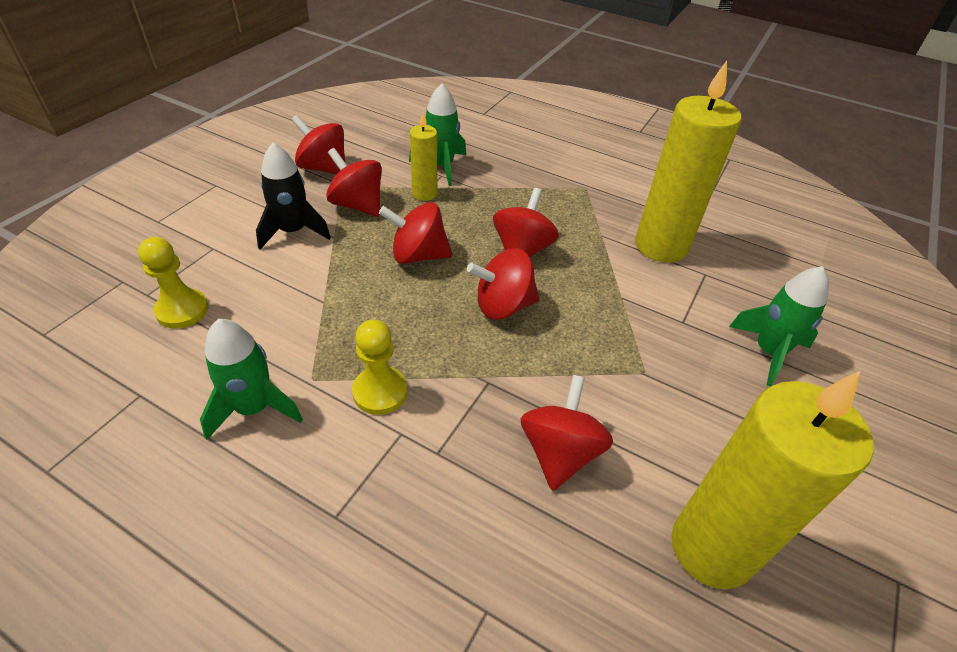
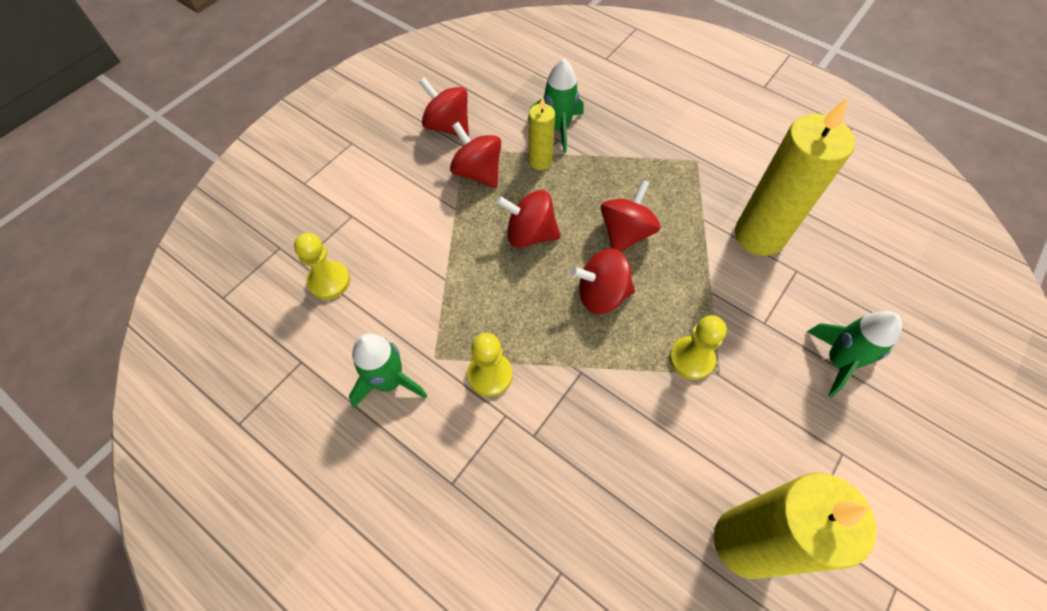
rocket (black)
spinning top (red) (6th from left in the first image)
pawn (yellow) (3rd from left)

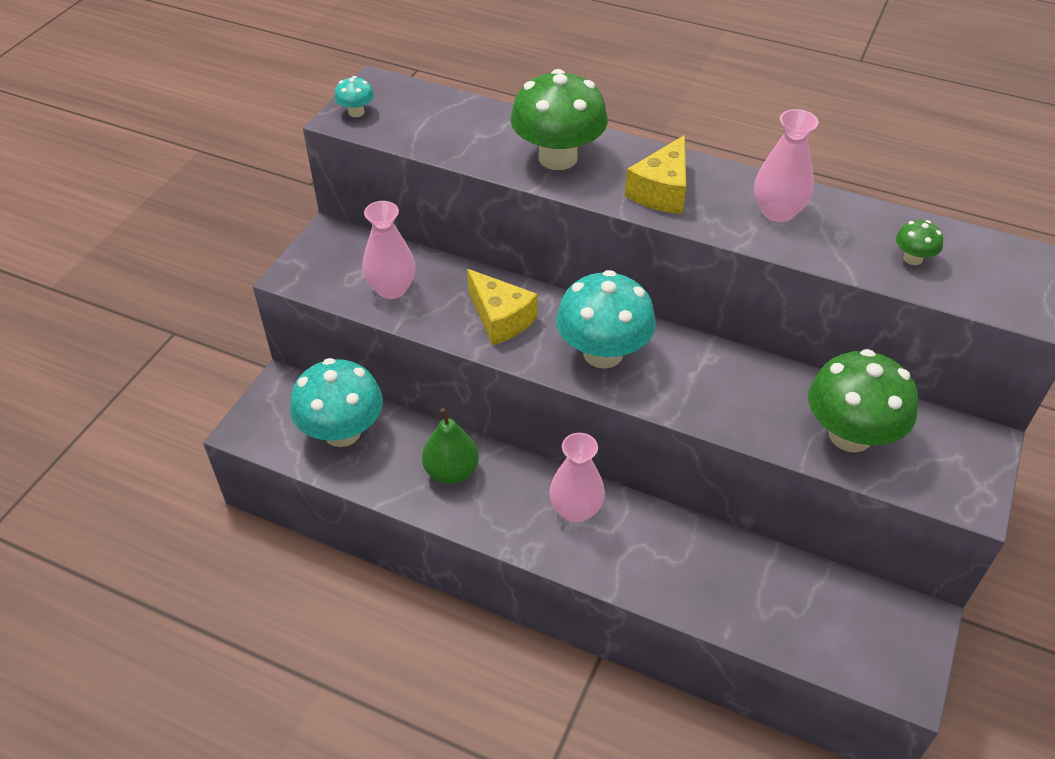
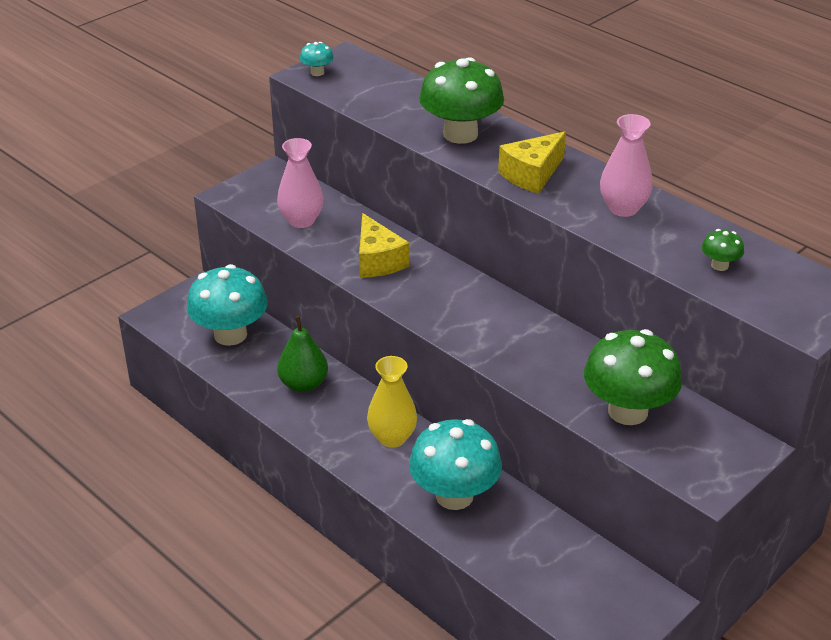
mushroom (turquoise) (3rd from left)
vase (yellow)

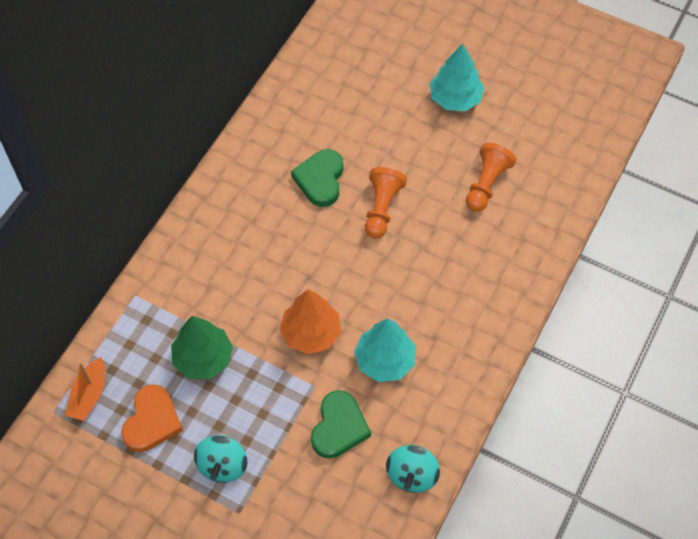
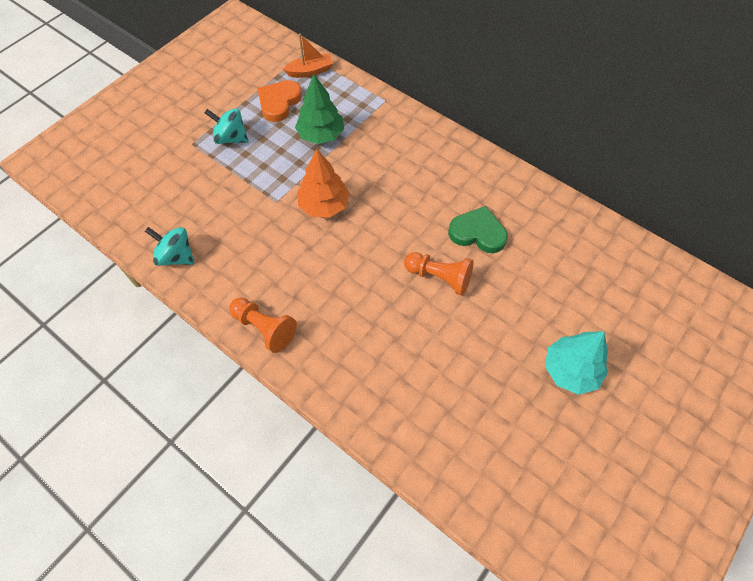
heart (green) (2nd from left in the first image)
tree (turquoise) (1st from left in the first image)
pawn (orange) (1st from left)
boat (orange)
heart (orange)

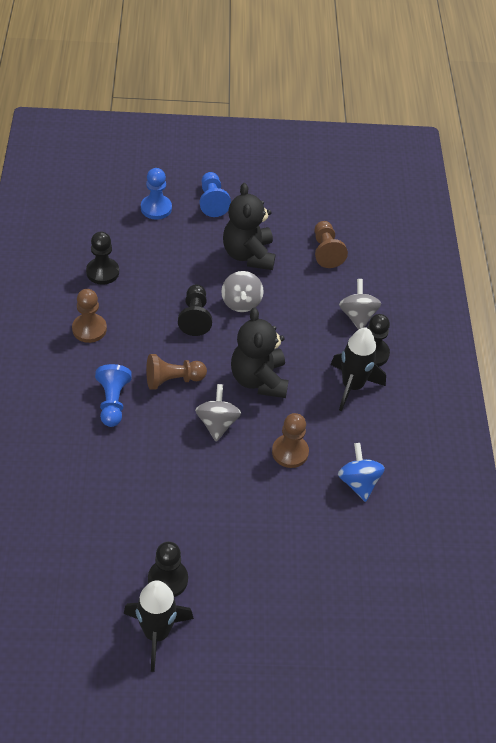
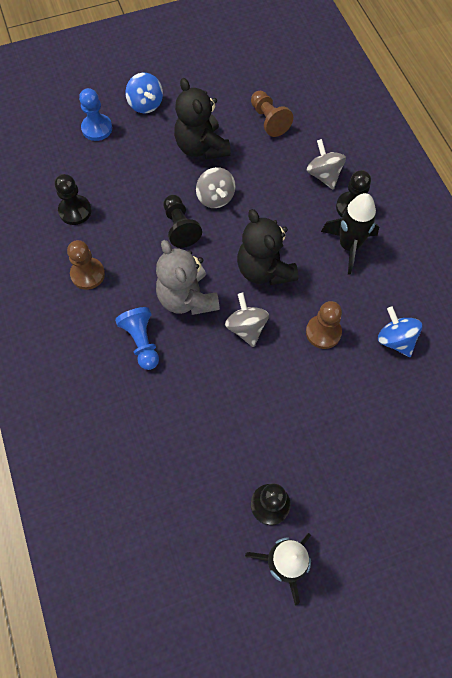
teddy bear (grey)
spinning top (blue) (1st from left)

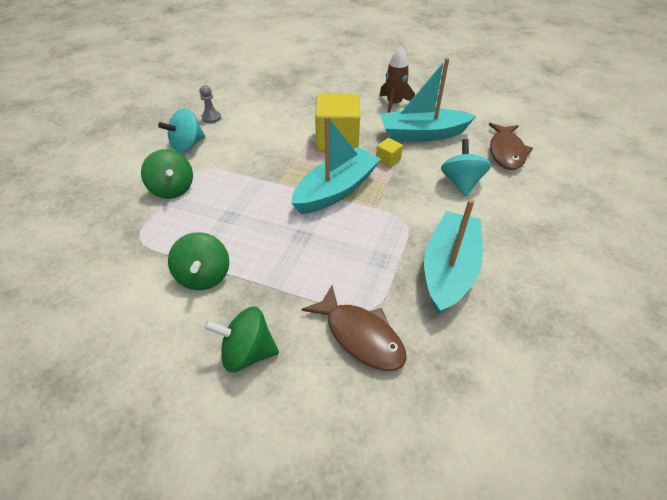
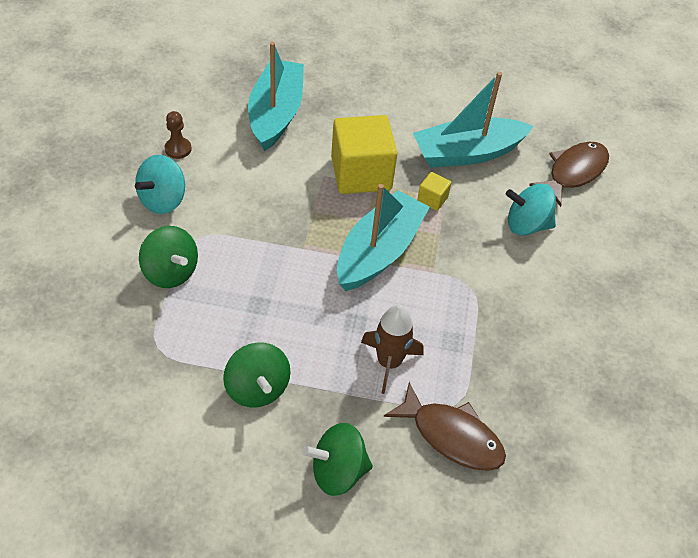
rocket (brown)
boat (turquoise) (1st from left)
pawn (brown)
spinning top (turquoise) (2nd from left)
fish (brown) (2nd from left)

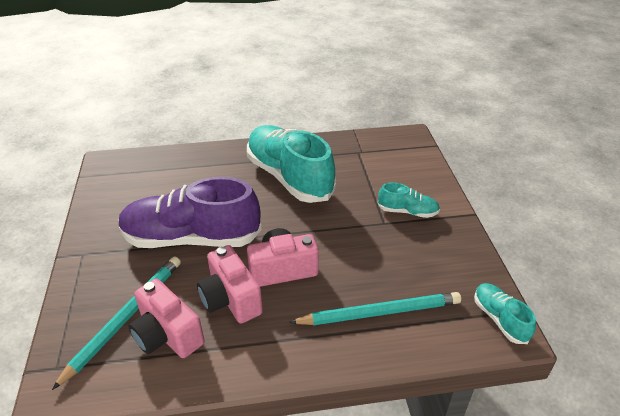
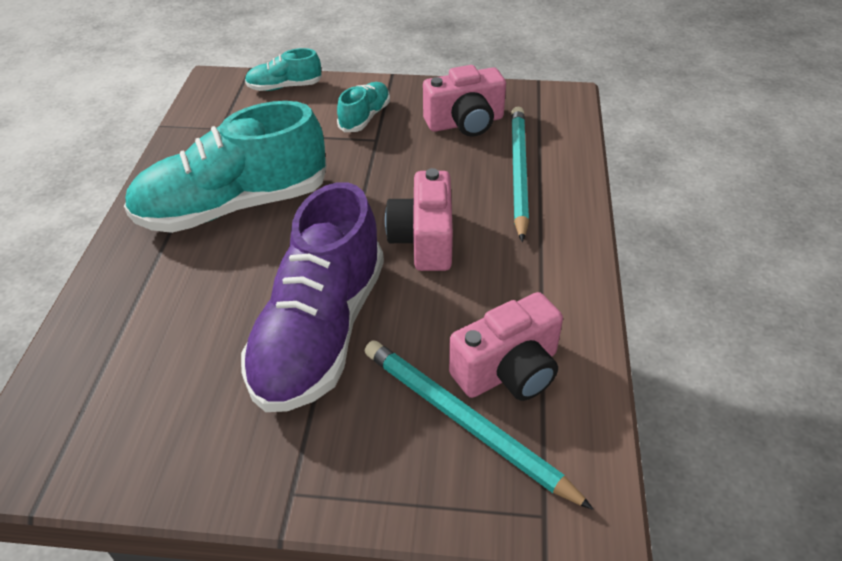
camera (pink) (2nd from left)
shoe (turquoise) (2nd from left)

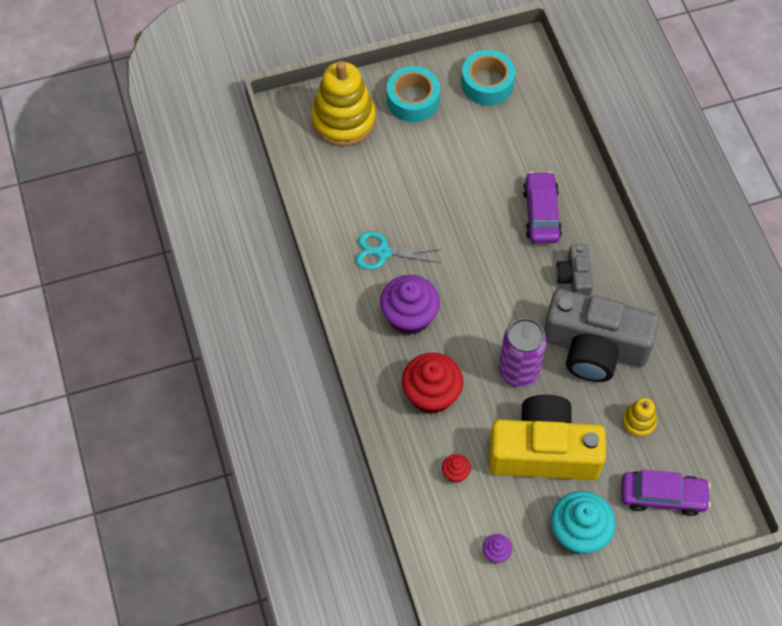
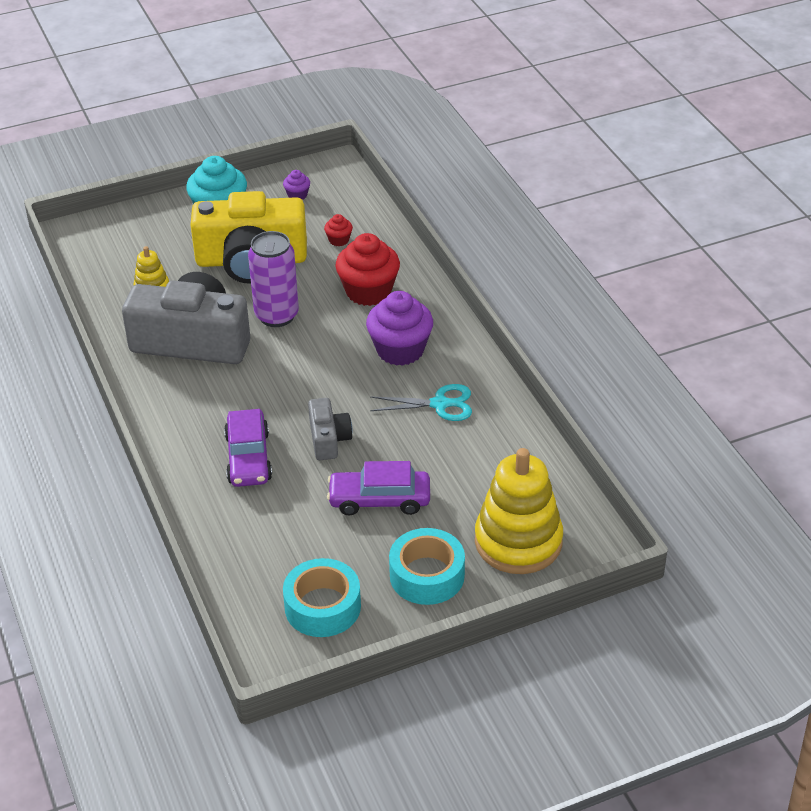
camera (grey) (2nd from left)
car (purple) (2nd from left)

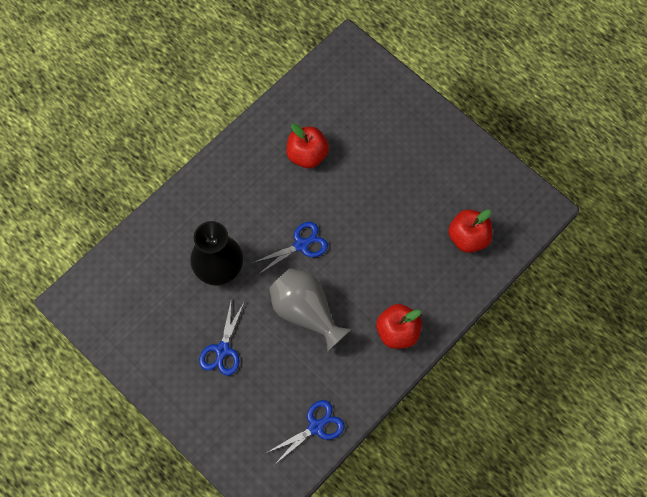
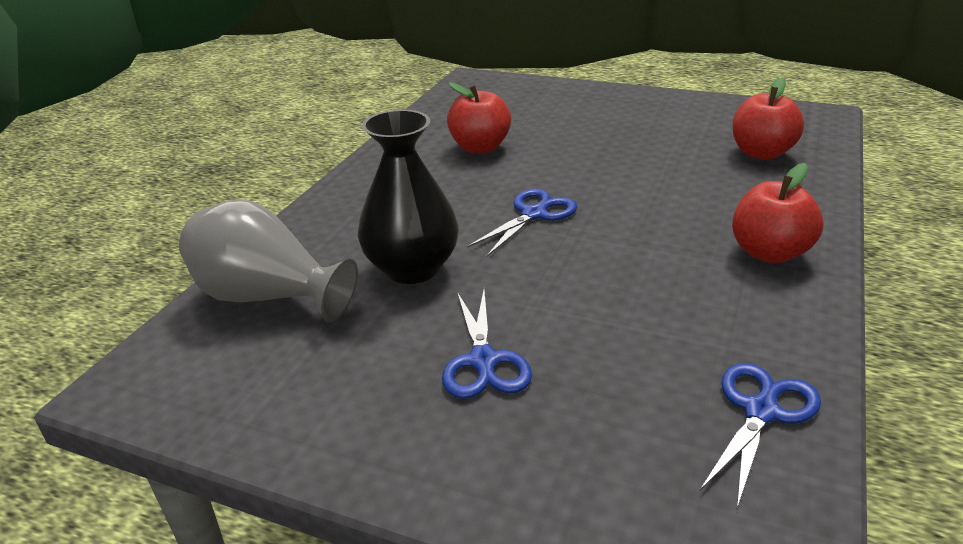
vase (grey)

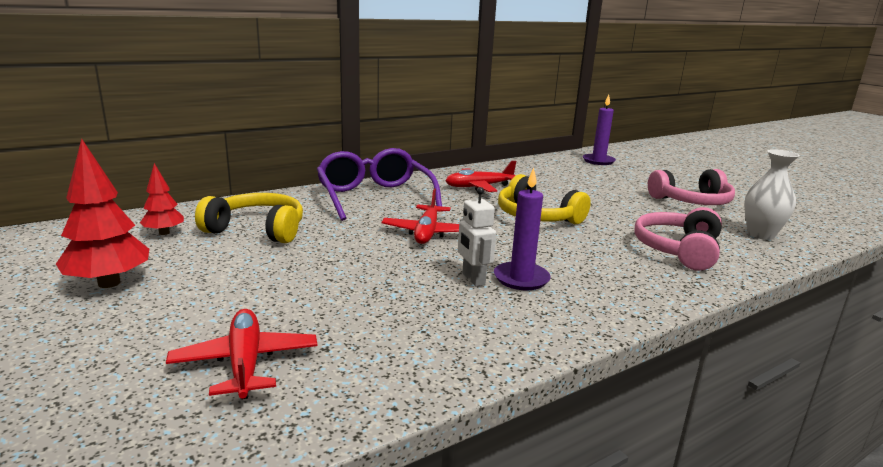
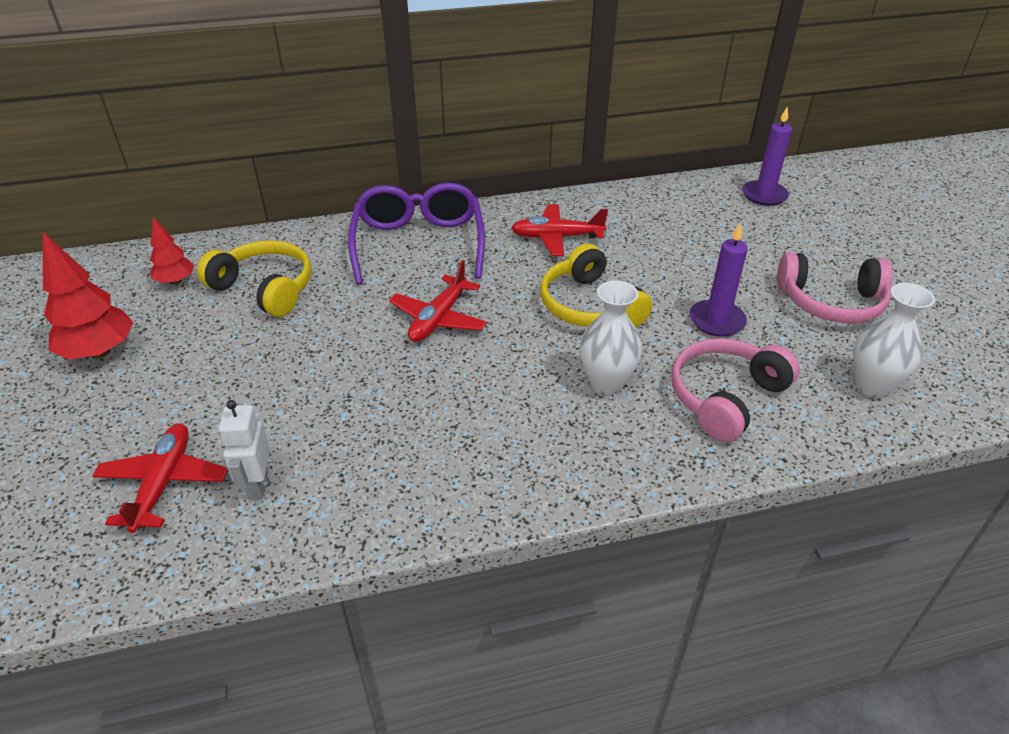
vase (white) (1st from left)
robot (white)
candle (purple) (1st from left)

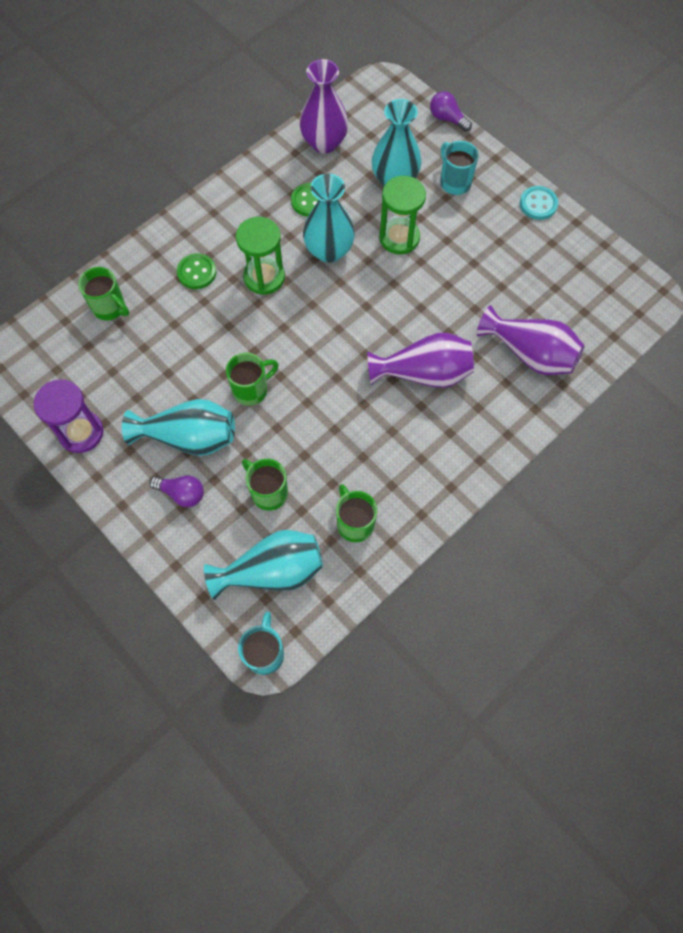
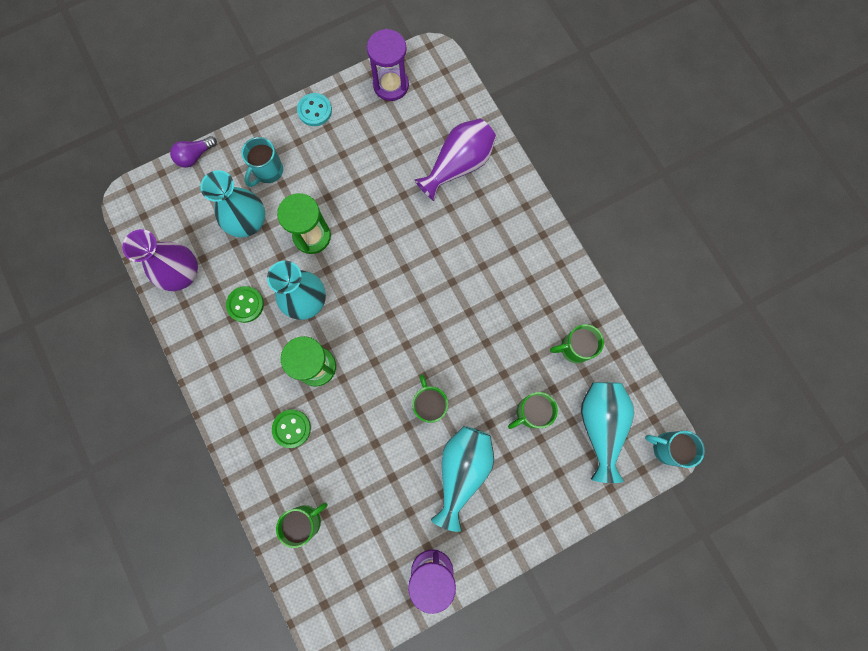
light bulb (purple) (1st from left in the first image)
vase (purple) (2nd from left in the first image)
hourglass (purple) (1st from left)
mug (turquoise) (1st from left)

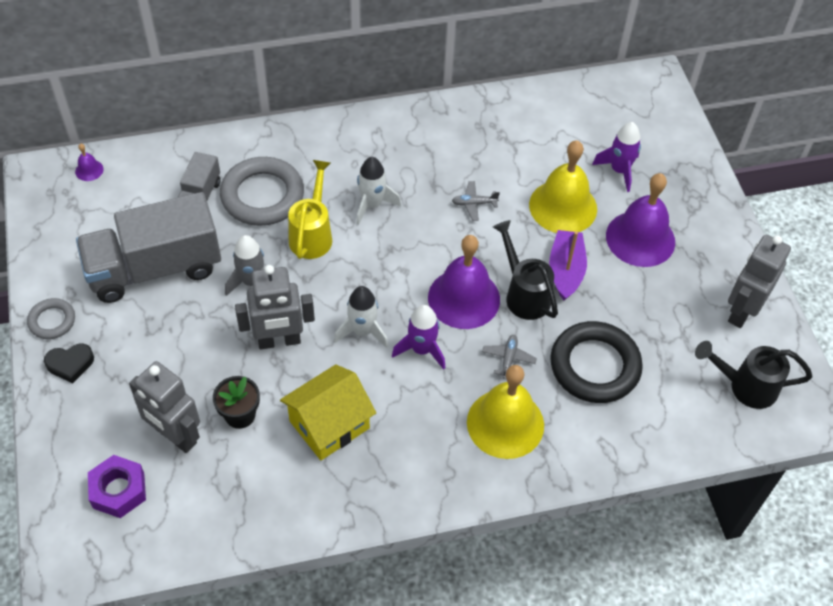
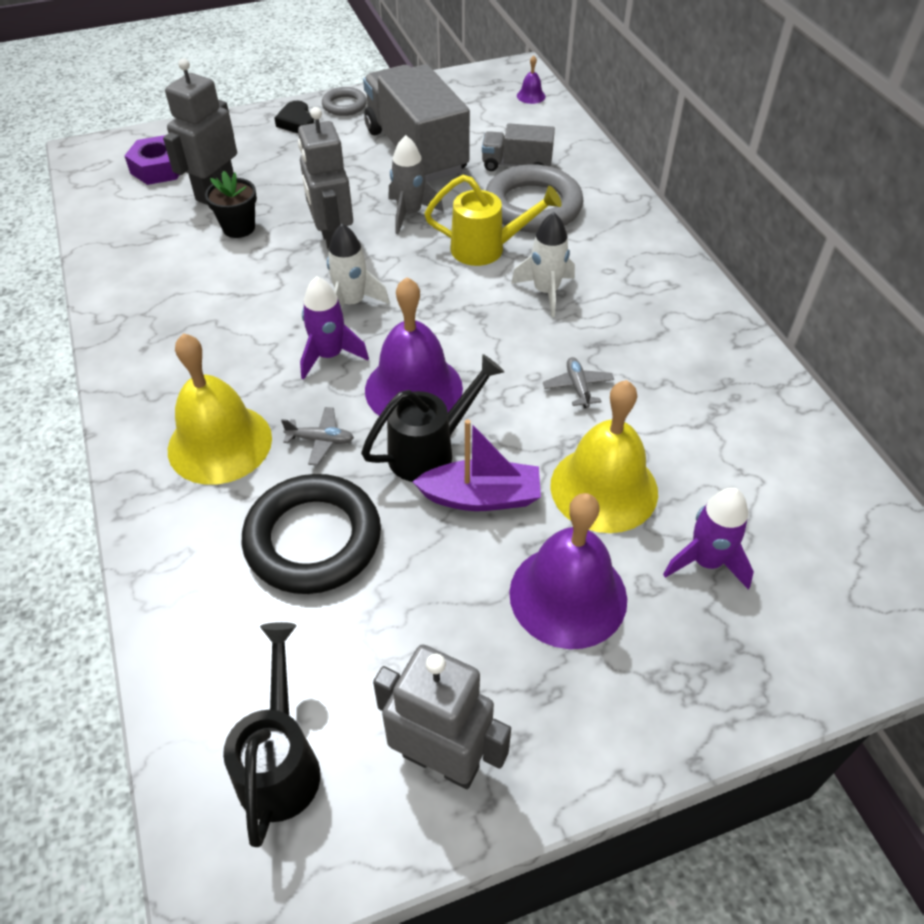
house (yellow)

